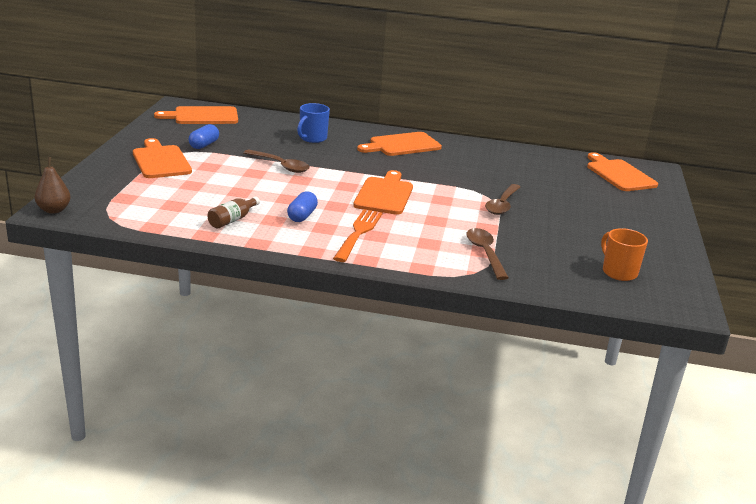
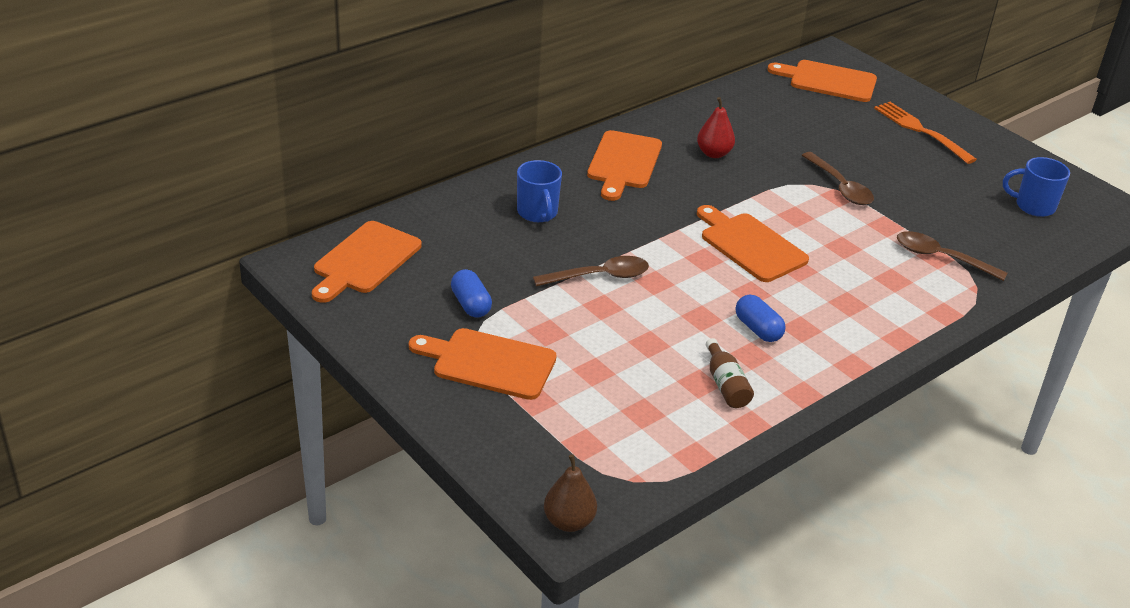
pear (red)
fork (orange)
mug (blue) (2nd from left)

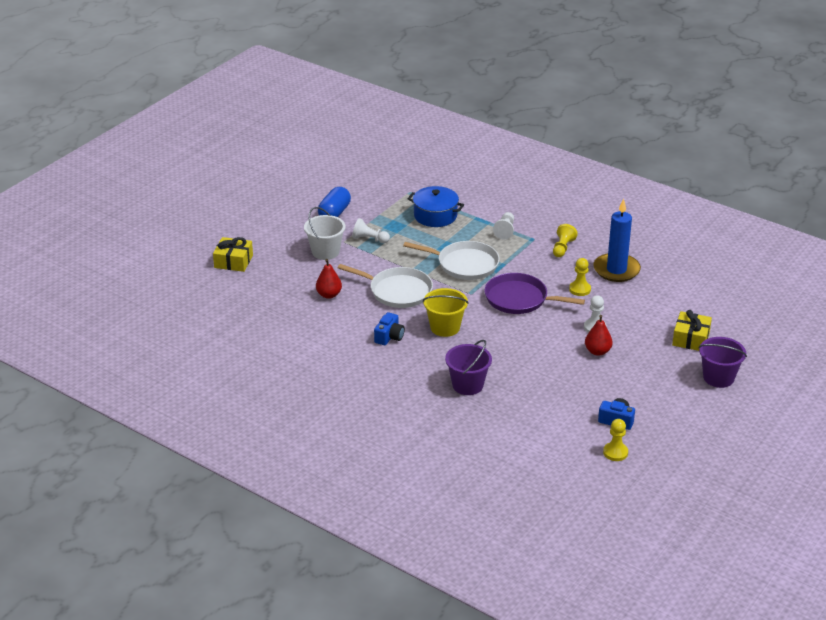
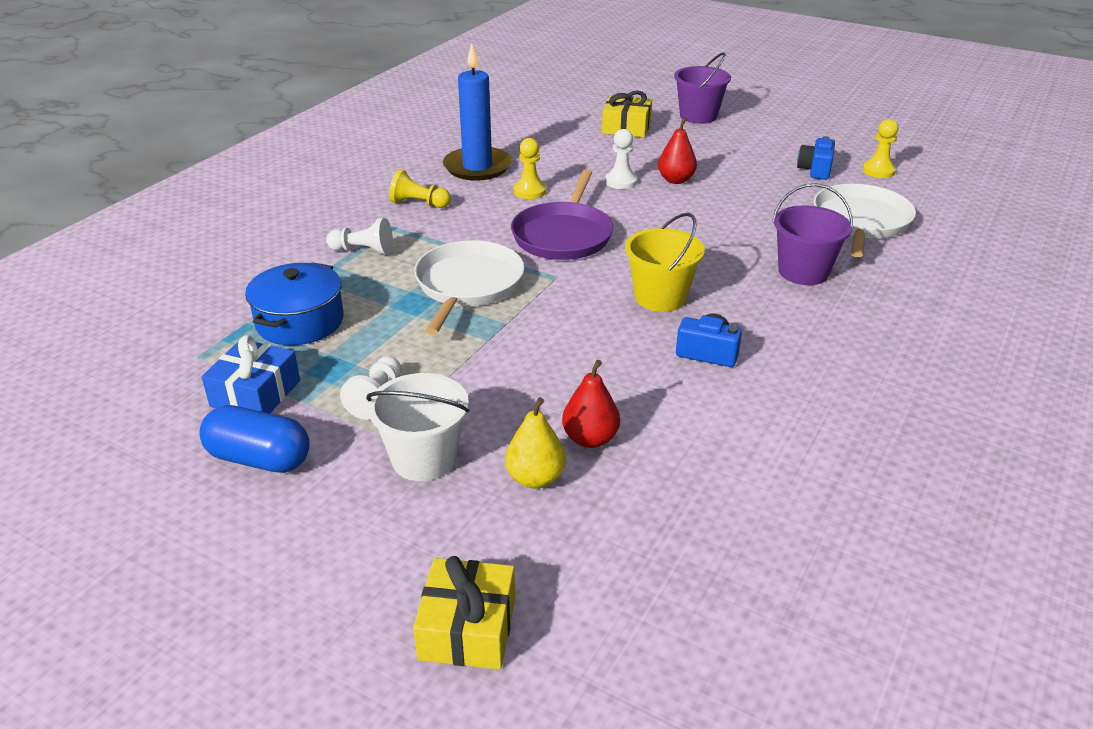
gift (blue)
pear (yellow)
pan (white) (2nd from left)

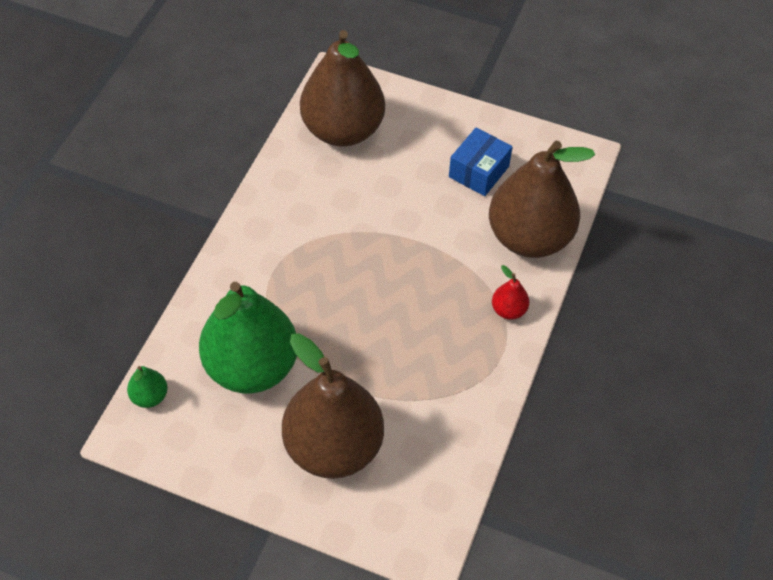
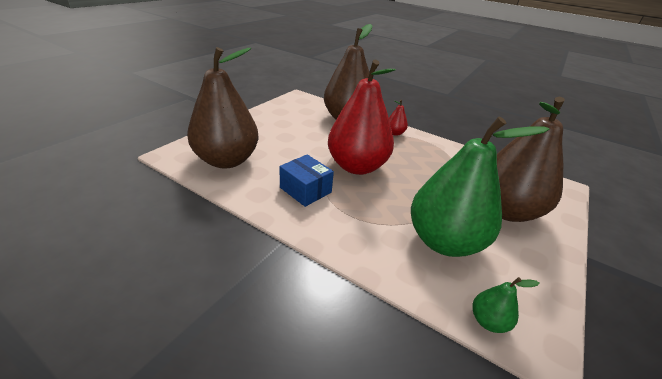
pear (red) (1st from left)
box (blue)

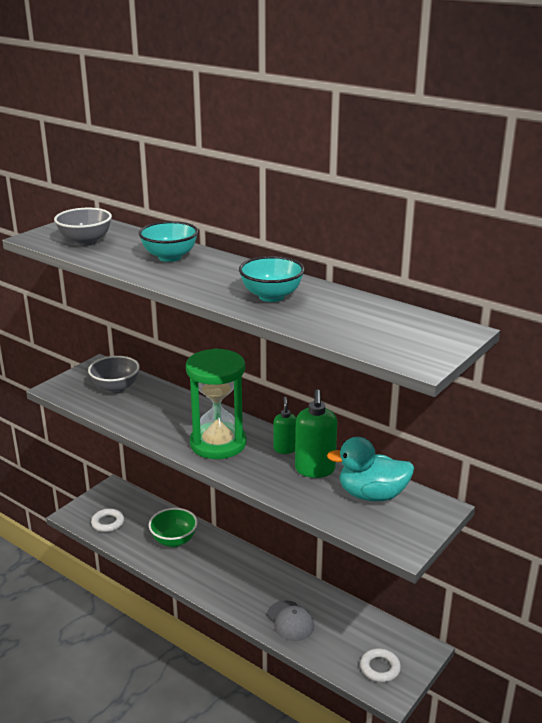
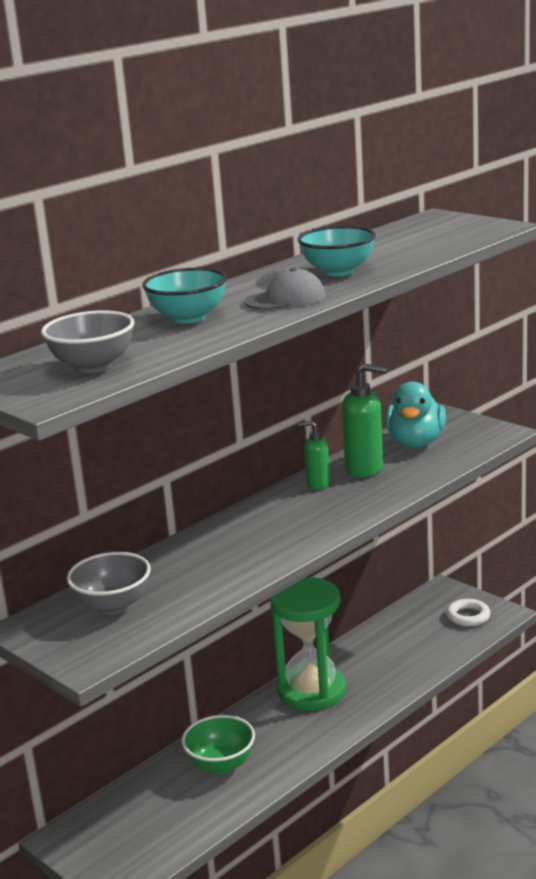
ring (white) (1st from left in the first image)
hourglass (green)
cap (grey)

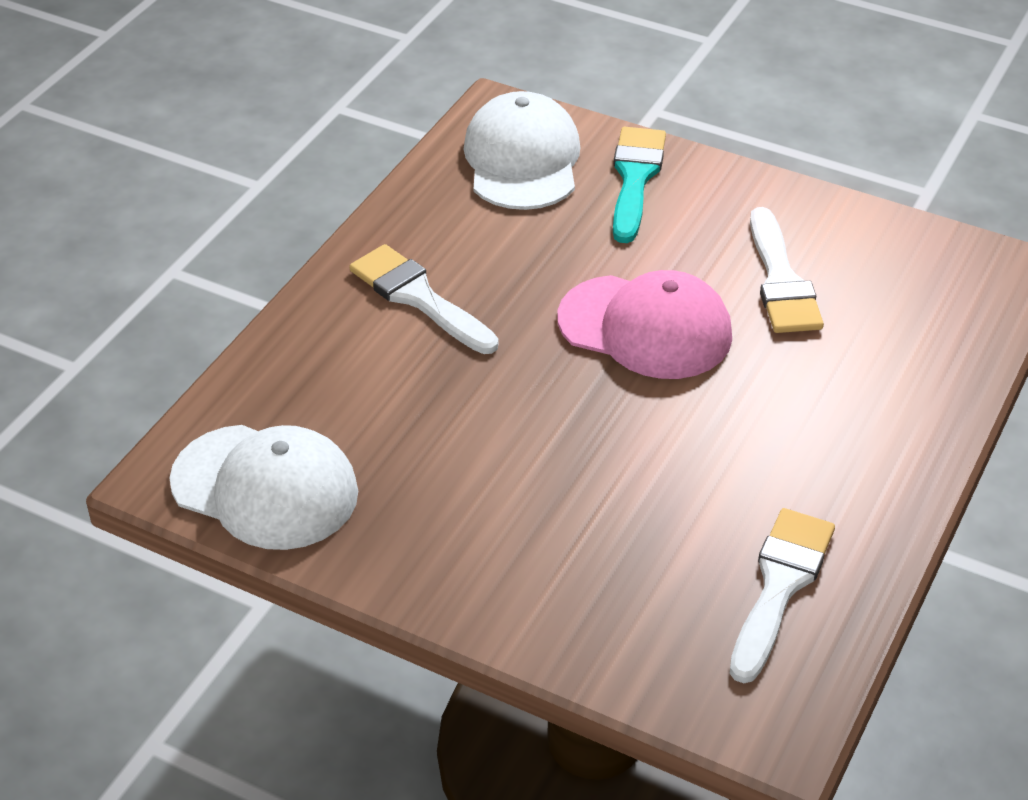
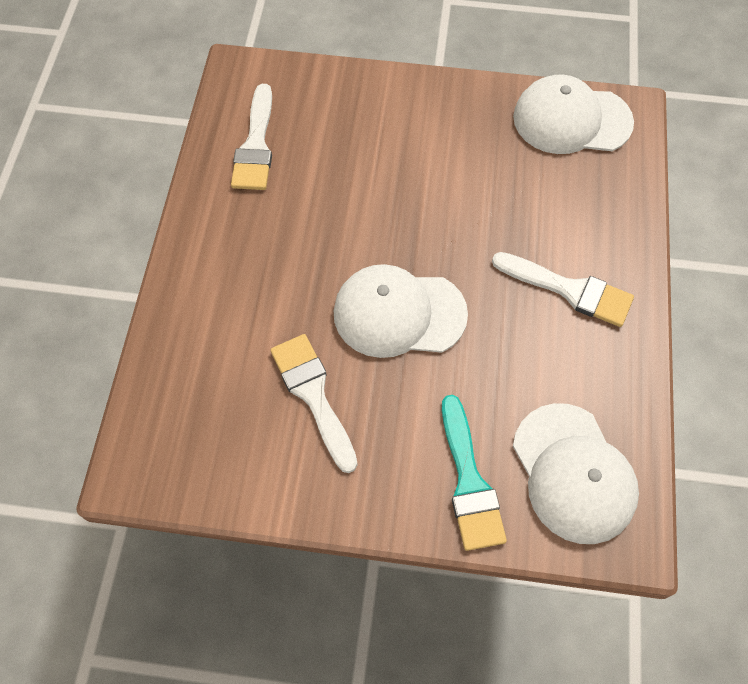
cap (white) (1st from left)

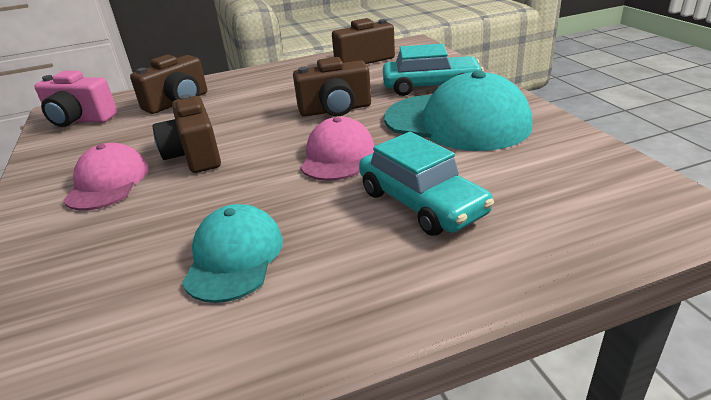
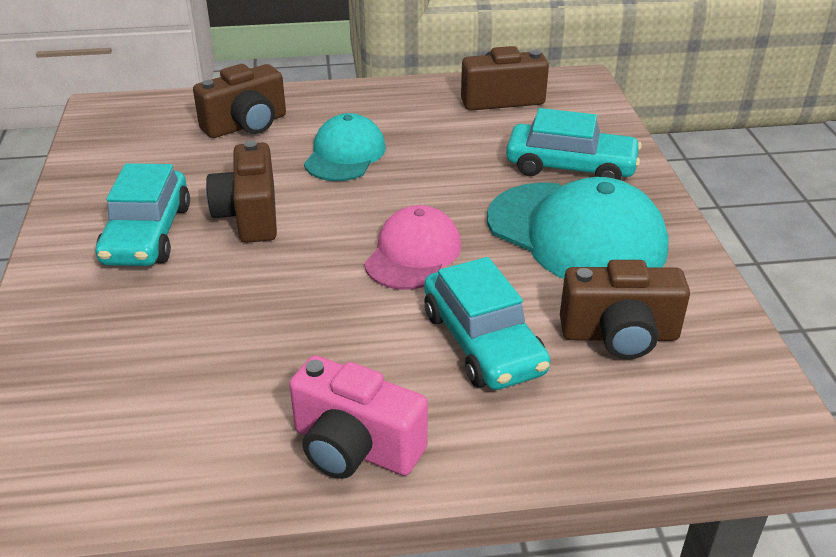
camera (pink)
cap (turquoise) (1st from left)
camera (brown) (4th from left)
car (turquoise) (1st from left)

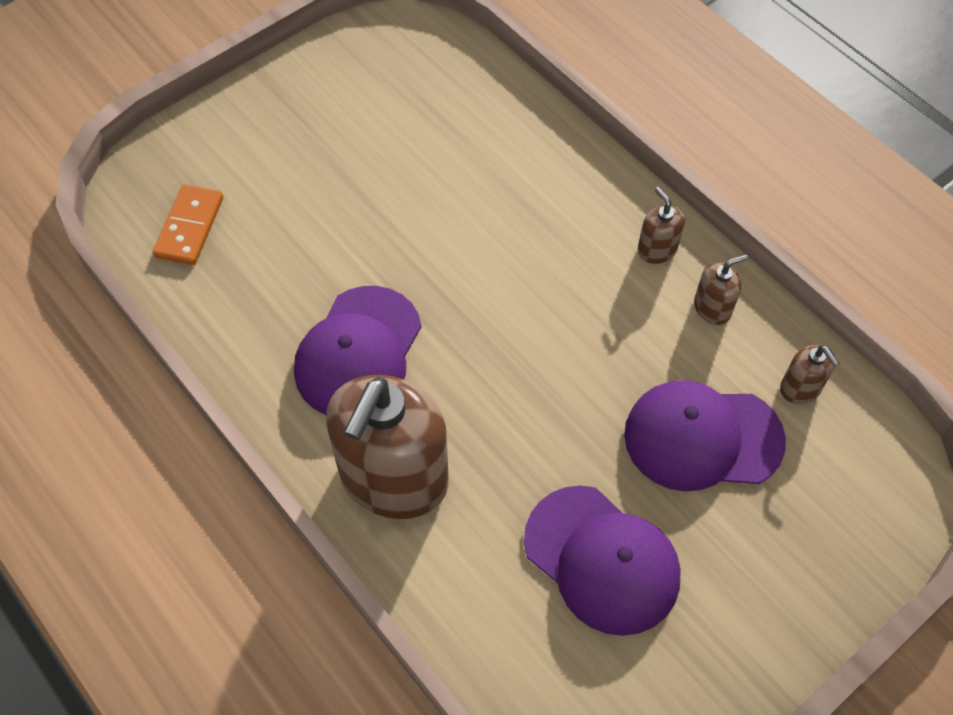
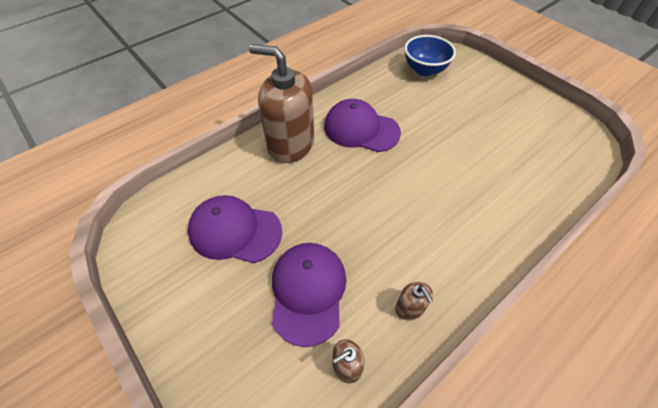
soap dispenser (brown) (2nd from left in the first image)
bowl (blue)
cap (purple) (1st from left)

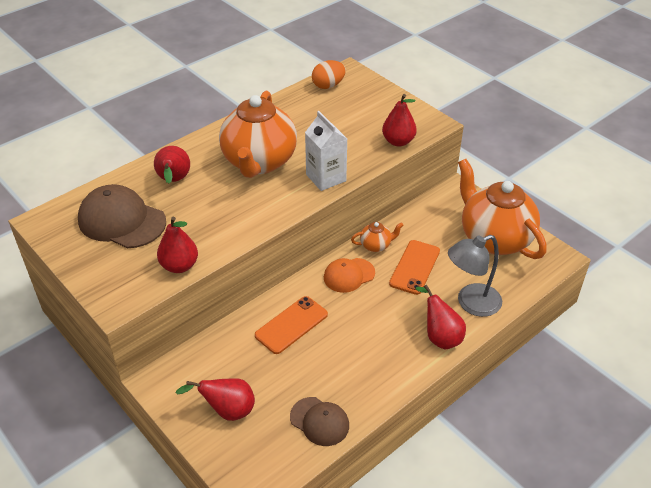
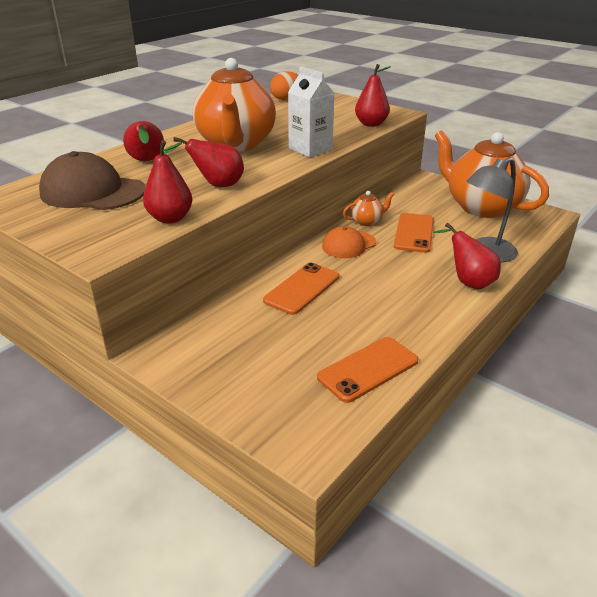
pear (red) (3rd from left)
phone (orange) (2nd from left)

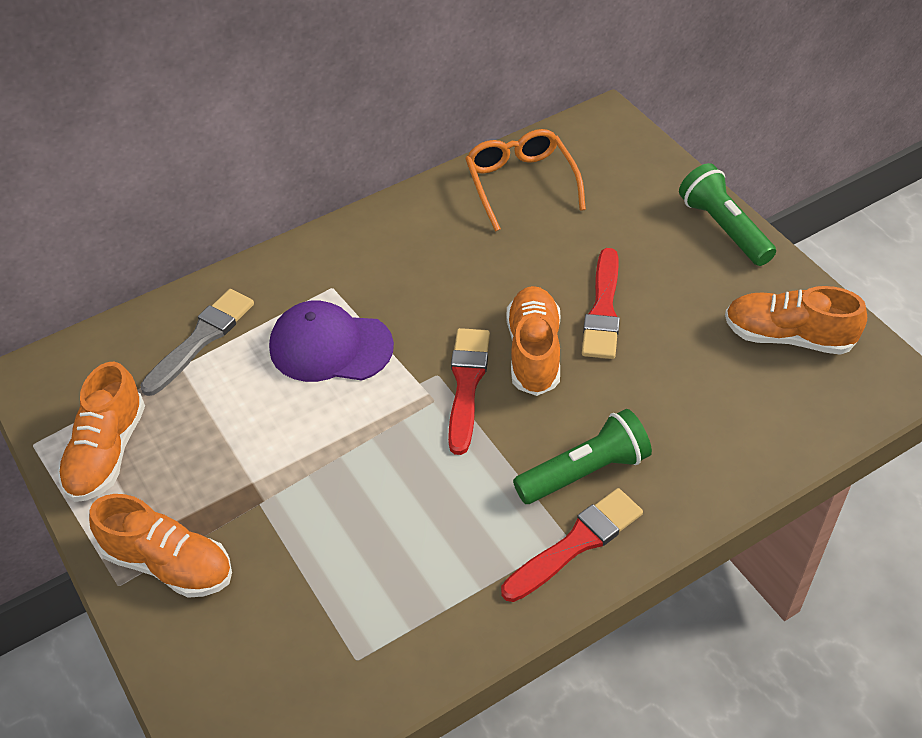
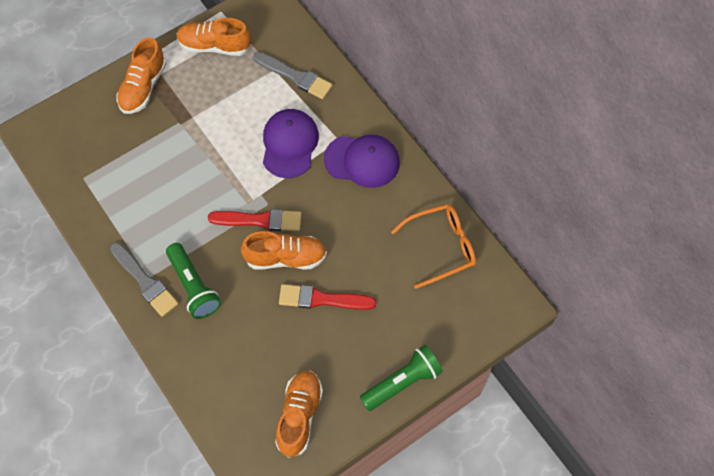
cap (purple) (2nd from left)
brush (grey) (1st from left)

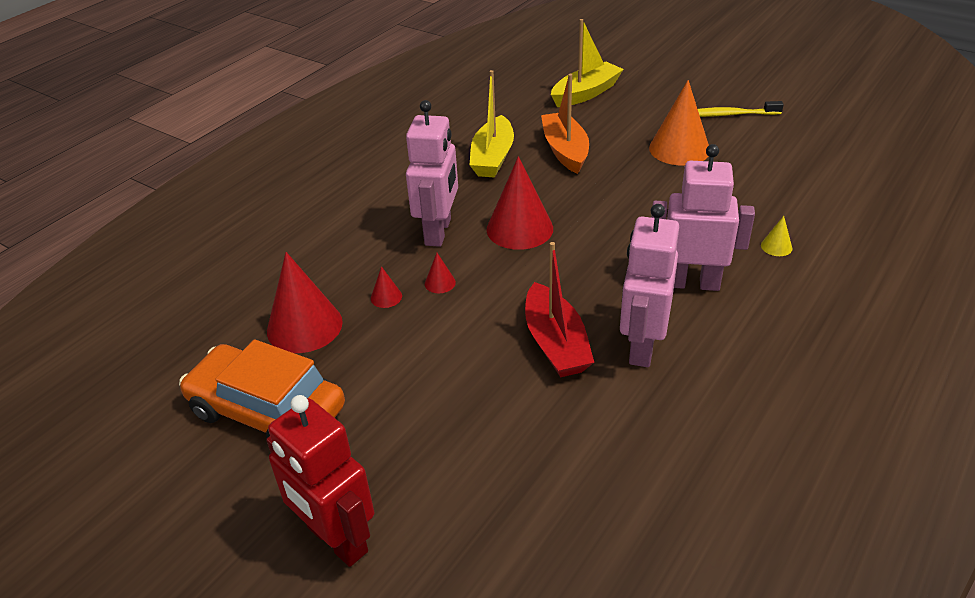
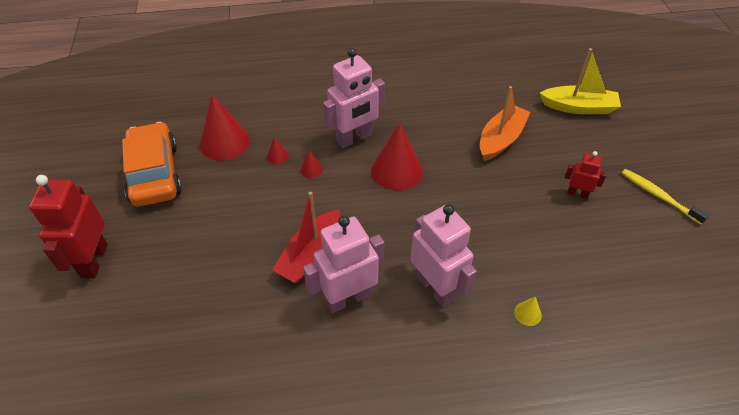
boat (yellow) (1st from left in the first image)
robot (red) (2nd from left)

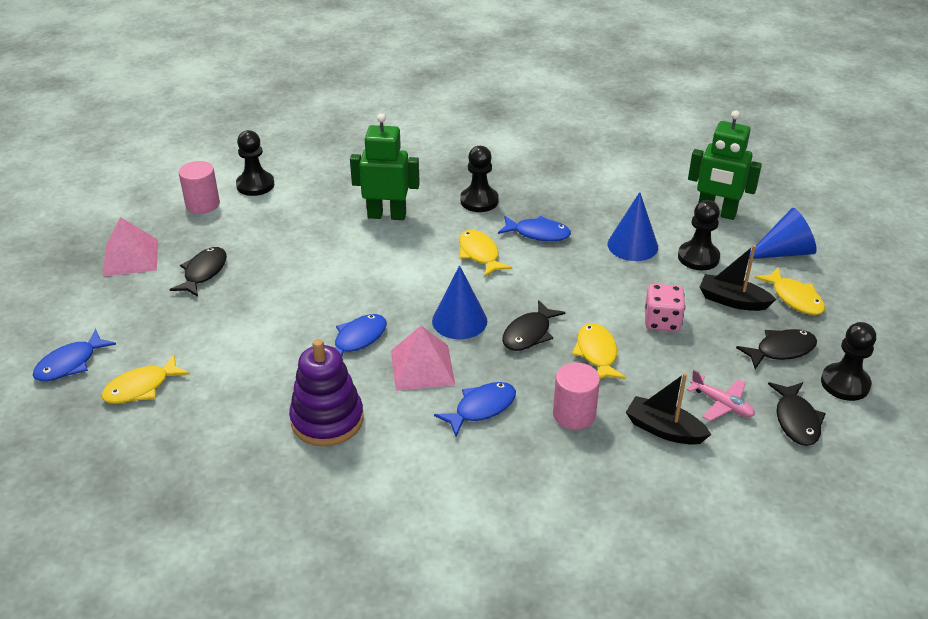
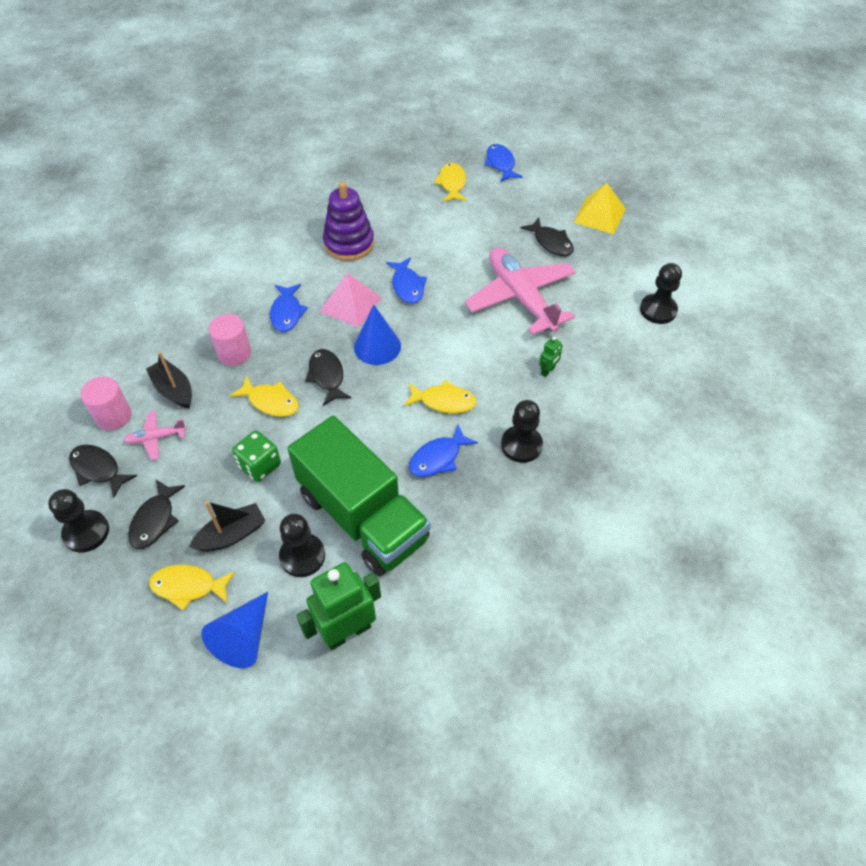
plane (pink) (2nd from left)
cylinder (pink) (1st from left)
truck (green)
pyramid (yellow)
dice (green)
boat (black) (1st from left)
robot (green) (2nd from left)

